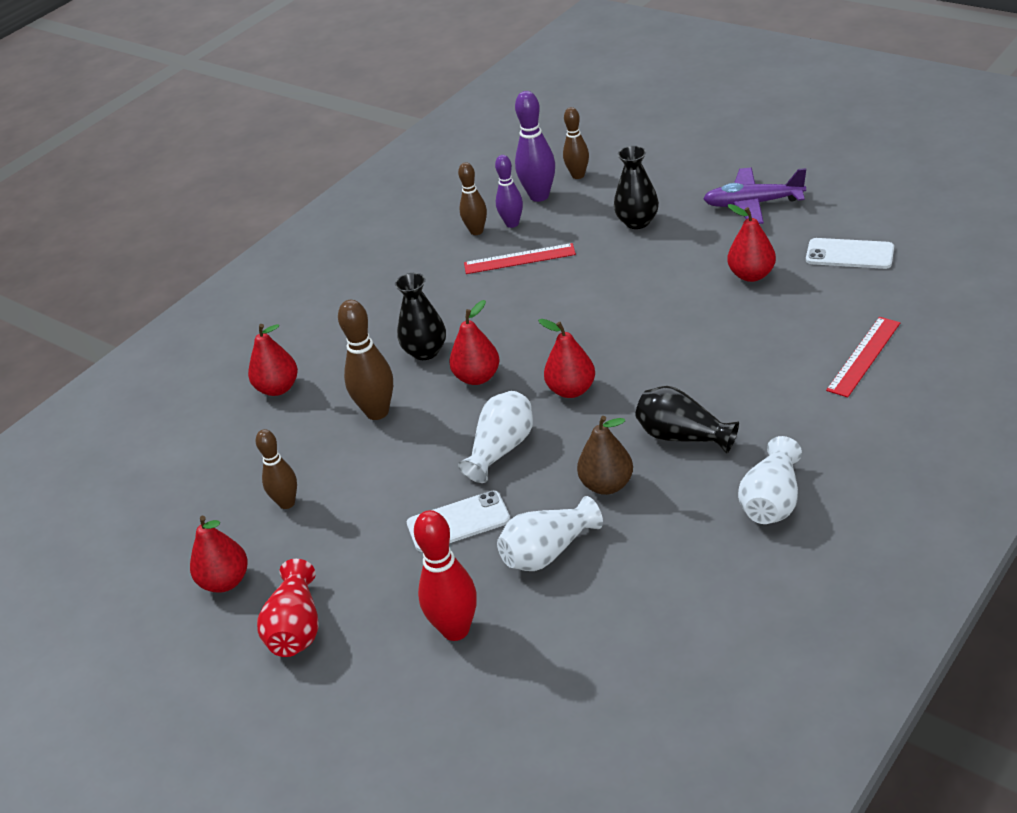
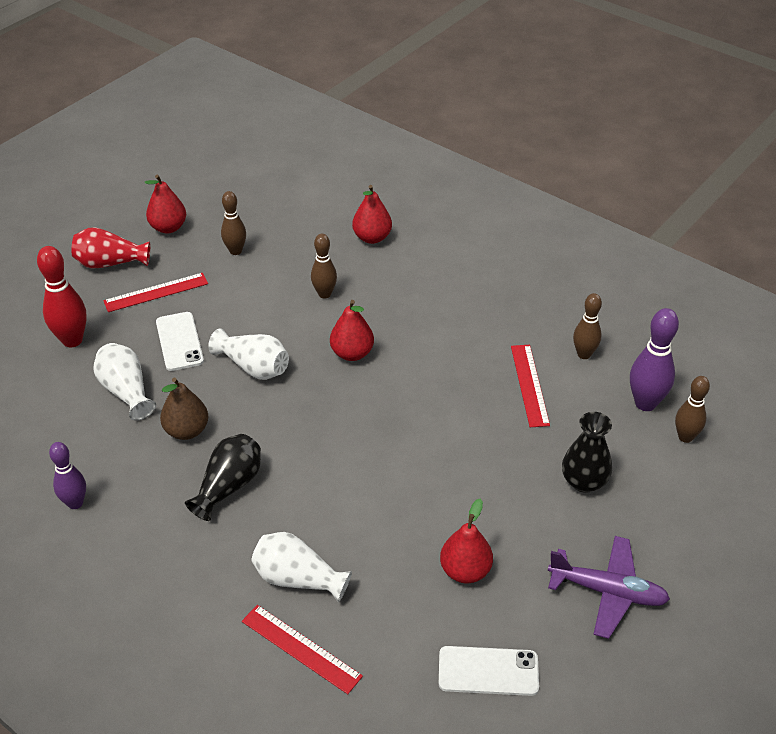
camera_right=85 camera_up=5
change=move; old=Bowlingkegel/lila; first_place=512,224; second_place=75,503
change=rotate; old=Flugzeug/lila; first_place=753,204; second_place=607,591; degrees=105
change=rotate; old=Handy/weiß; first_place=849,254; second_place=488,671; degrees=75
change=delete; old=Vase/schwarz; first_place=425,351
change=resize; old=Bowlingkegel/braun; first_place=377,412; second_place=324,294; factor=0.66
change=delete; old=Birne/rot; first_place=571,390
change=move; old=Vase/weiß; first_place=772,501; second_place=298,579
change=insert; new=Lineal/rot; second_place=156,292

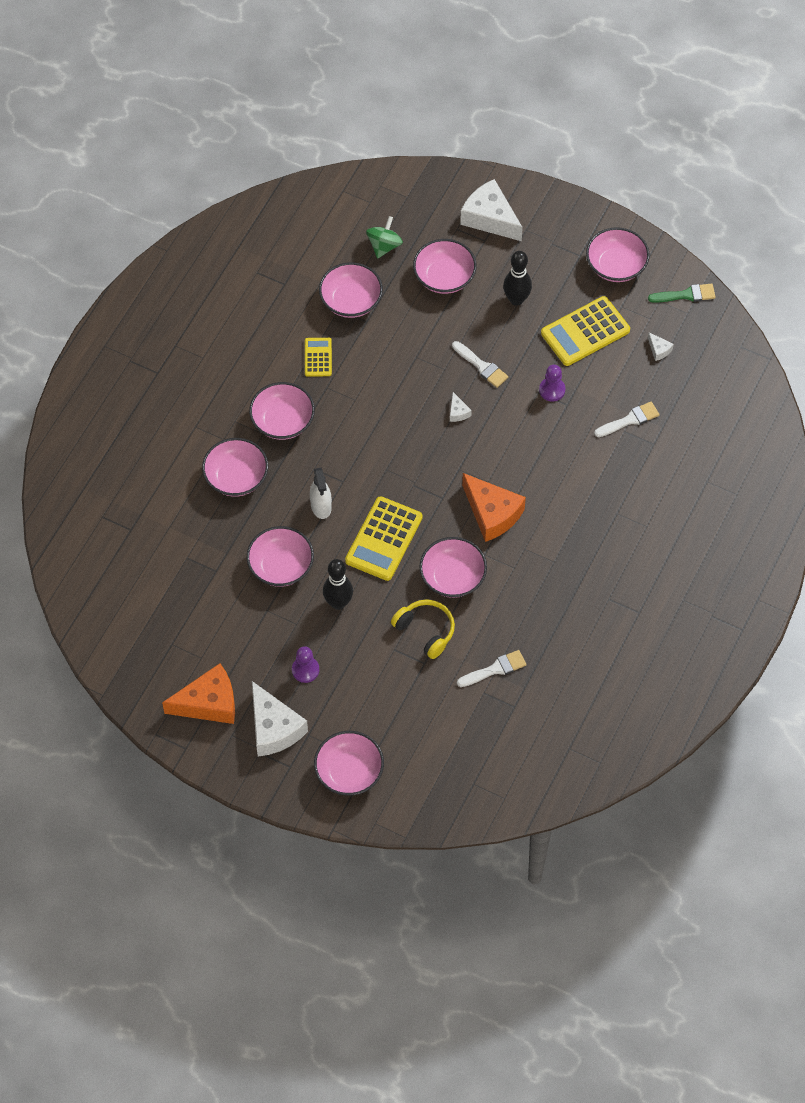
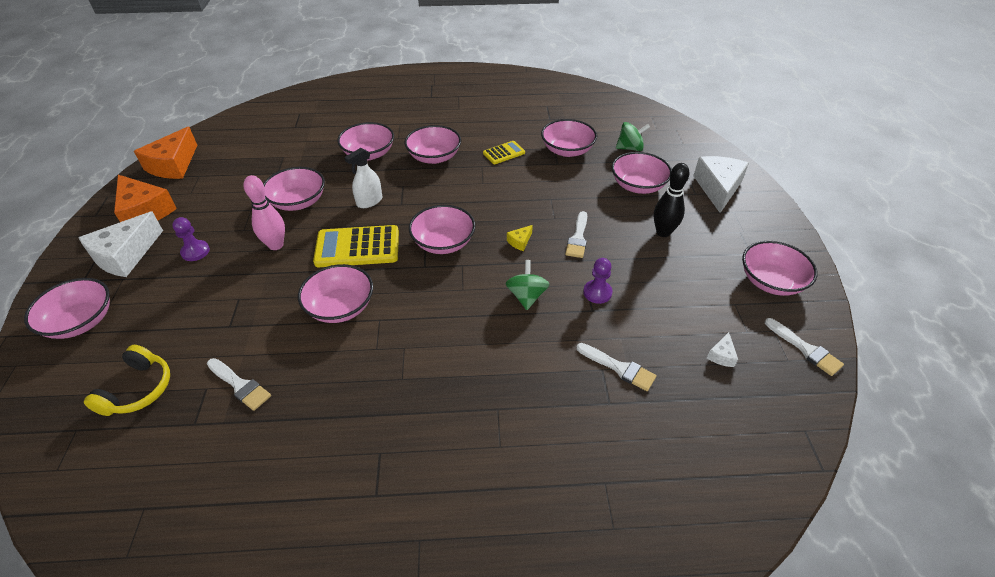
camera_right=60 camera_up=-15
change=recolor; old=Pinsel/grün; new=Pinsel/weiß; first_place=686,295; second_place=805,349
change=delete; old=Taschenrechner/gelb; first_place=585,332
change=recolor; old=Käse/weiß; new=Käse/gelb; first_place=458,412; second_place=520,241
change=move; old=Käse/orange; first_place=492,513; second_place=173,165
change=recolor; old=Bowlingkegel/schwarz; new=Bowlingkegel/rosa; first_place=338,603; second_place=276,245
change=move; old=Kopfhörer/gelb; first_place=425,631; second_place=138,389
change=insert; new=Schüssel/rosa; second_place=443,242
change=insert; new=Kreisel/grün; second_place=526,296

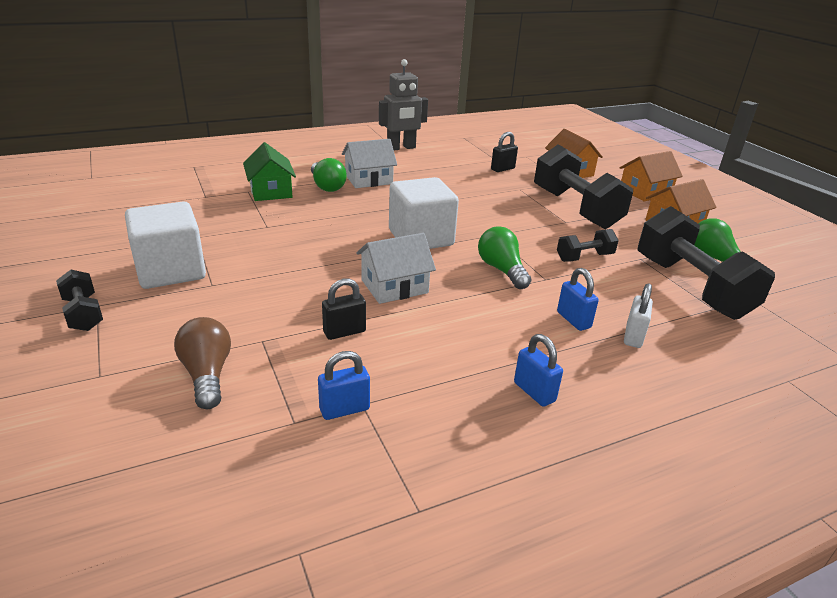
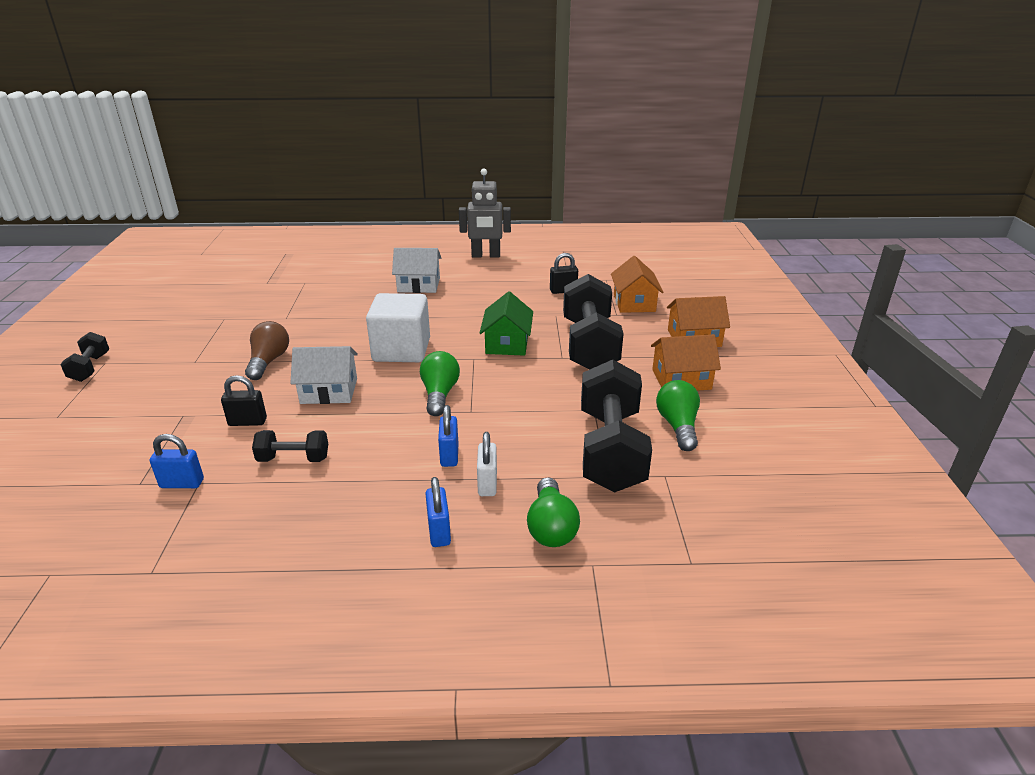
camera_right=25 camera_up=0
change=move; old=Haus/grün; first_place=270,191; second_place=507,343
change=move; old=Glühbirne/grün; first_place=327,186; second_place=551,527
change=delete; old=Kubus/weiß; first_place=171,270
change=move; old=Hantel/schwarz; first_place=584,257; second_place=293,459
change=rotate; old=Vorhängeschloss/weiß; first_place=633,336; second_place=487,484; degrees=-45
change=move; old=Glühbirne/braun; first_place=207,375; second_place=268,361
change=move; old=Vorhängeschloss/blau; first_place=534,392; second_place=439,532

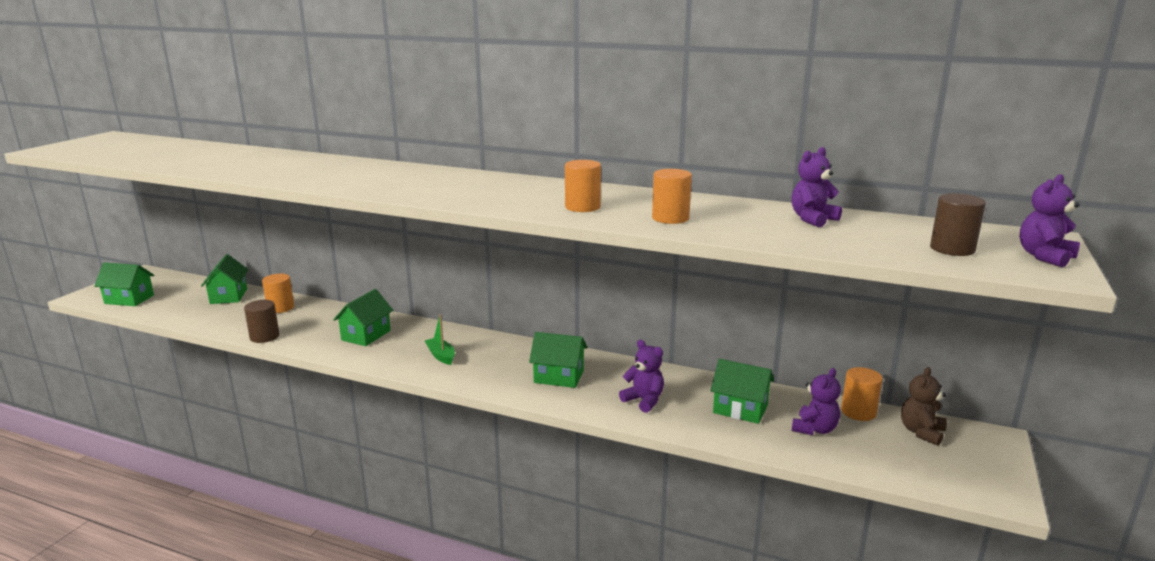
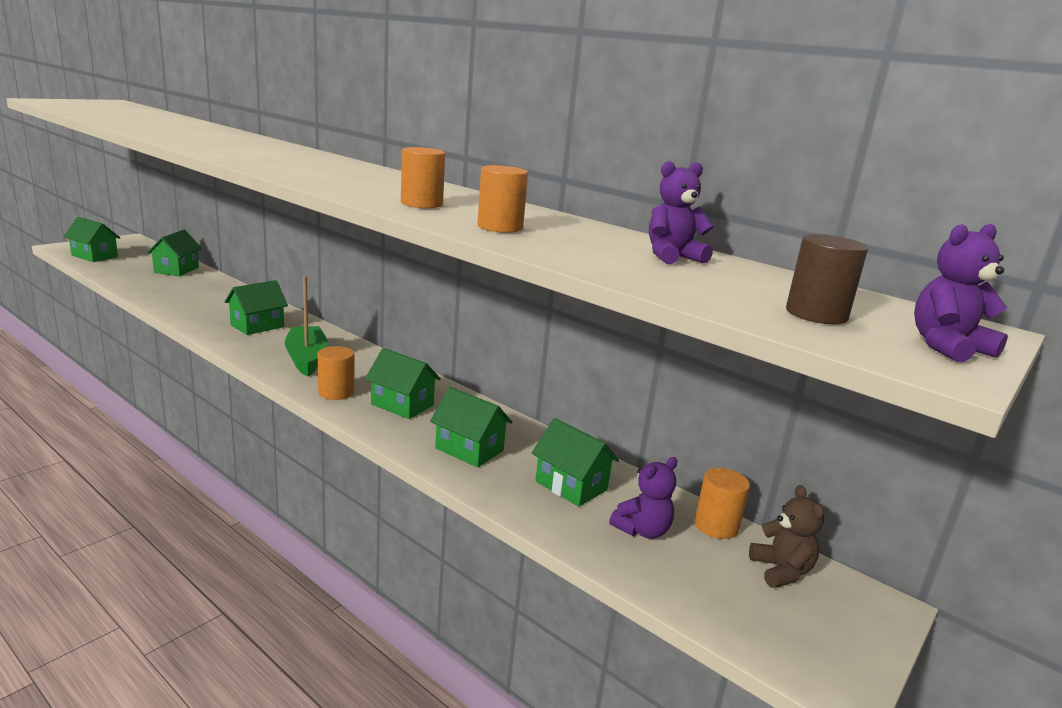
camera_right=15 camera_up=0
change=move; old=Vollzylinder/orange; first_place=280,308; second_place=336,392
change=delete; old=Vollzylinder/braun; first_place=264,336
change=resize; old=Boot/grün; first_place=441,356; second_place=306,359; factor=1.73
change=replace; old=Teddybär/lila; new=Haus/grün; first_place=644,400; second_place=469,449
change=rotate; old=Teddybär/braun; first_place=921,432; second_place=781,571; degrees=120

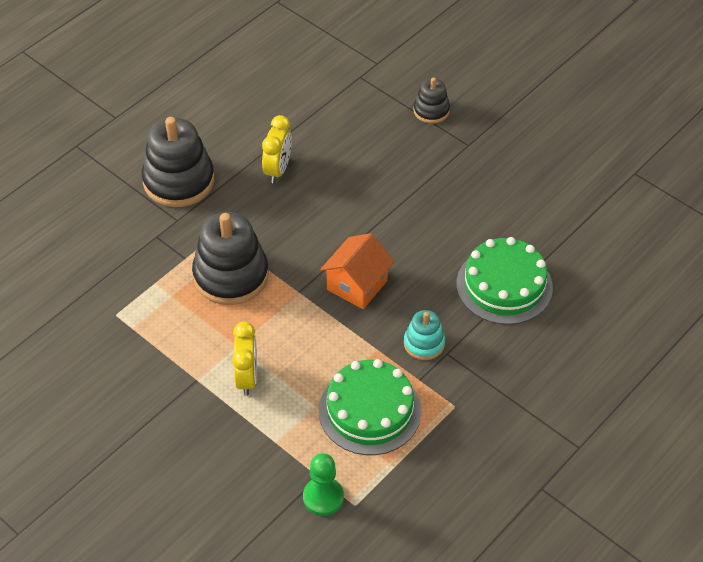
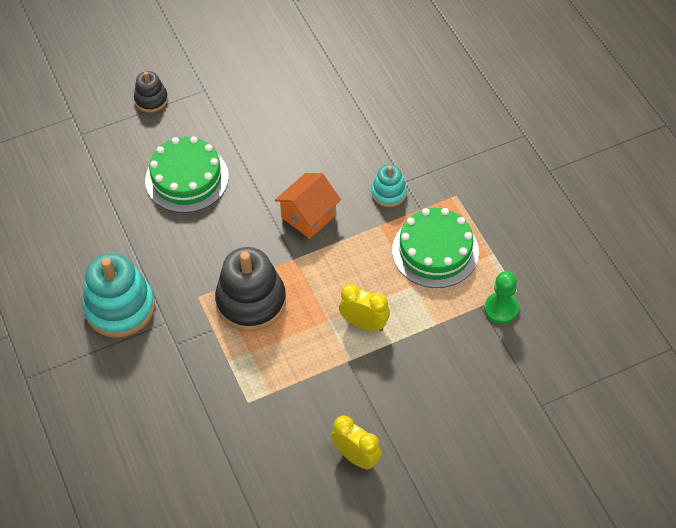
camera_right=-65 camera_up=5
change=move; old=Wecker/gelb; first_place=278,170; second_place=356,457
change=recolor; old=Stapelspielzeug/schwarz; new=Stapelspielzeug/türkis; first_place=178,181; second_place=120,307
change=rotate; old=Haus/orange; first_place=357,285; second_place=308,216; degrees=75
change=move; old=Kuchen/grün; first_place=504,285; second_place=187,178

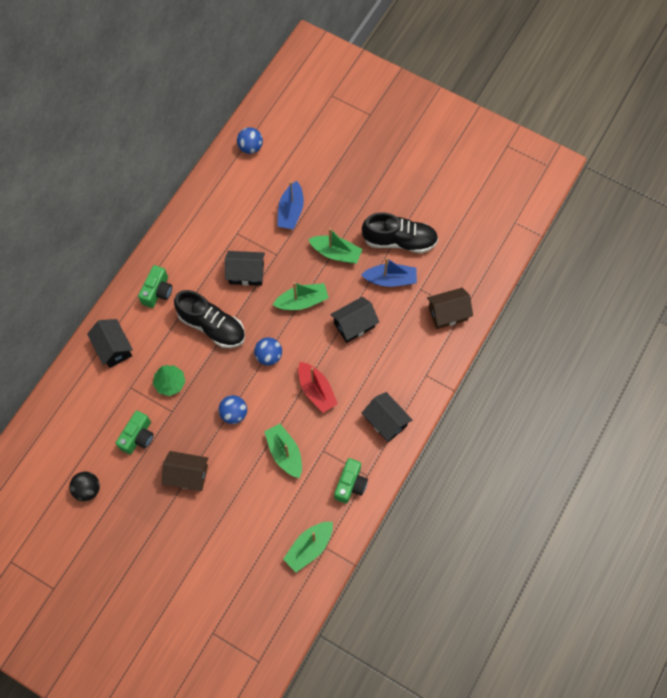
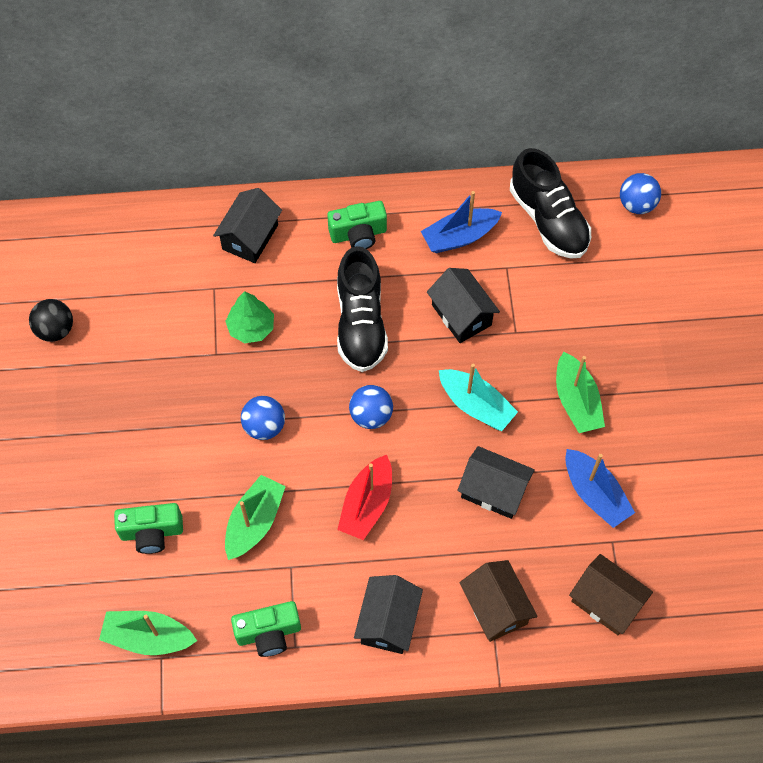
camera_right=55 camera_up=-5
change=move; old=Boot/blau; first_place=291,211; second_place=459,237
change=move; old=Schuh/schwarz; first_place=399,240; second_place=548,220
change=recolor; old=Boot/grün; new=Boot/türkis; first_place=302,301; second_place=476,405
change=move; old=Kamera/grün; first_place=138,437; second_place=152,532
change=move; old=Haus/braun; first_place=187,475; second_place=495,607

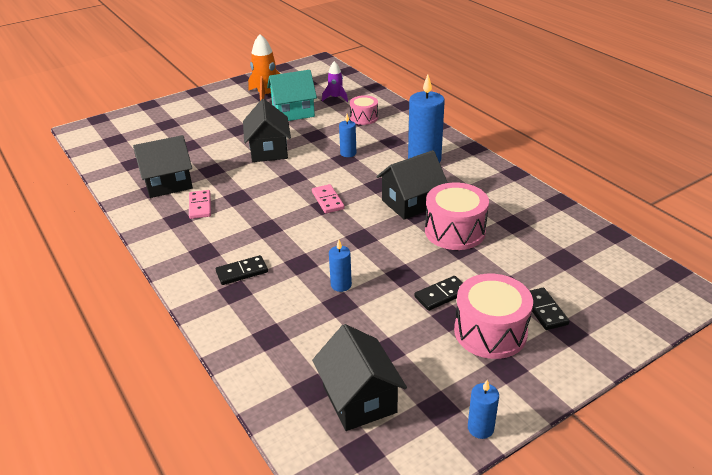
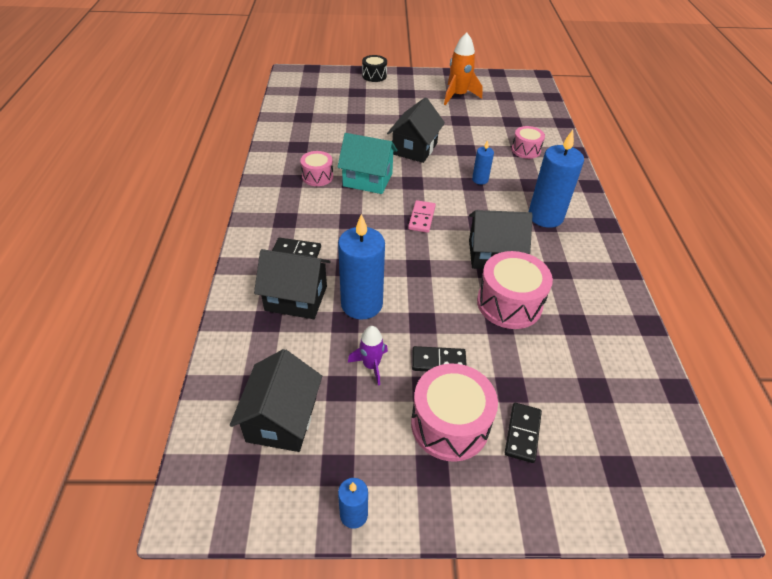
camera_right=30 camera_up=10
change=move; old=Rakete/lila; first_place=336,98; second_place=371,365
change=move; old=Haus/türkis; first_place=293,112; second_place=367,179
change=move; old=Haus/schwarz; first_place=168,184; second_place=296,298
change=replace; old=Dominostein/rosa; new=Trommel/rosa; first_place=200,206; second_place=317,176
change=resize; old=Kerze/blau; first_place=341,285; second_place=361,304; factor=2.01
change=insert; new=Trommel/schwarz; second_place=374,76

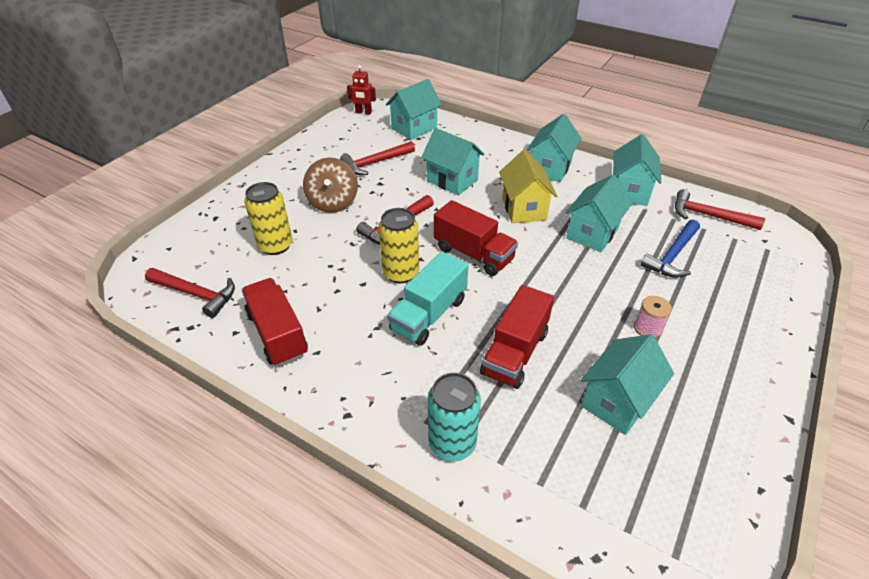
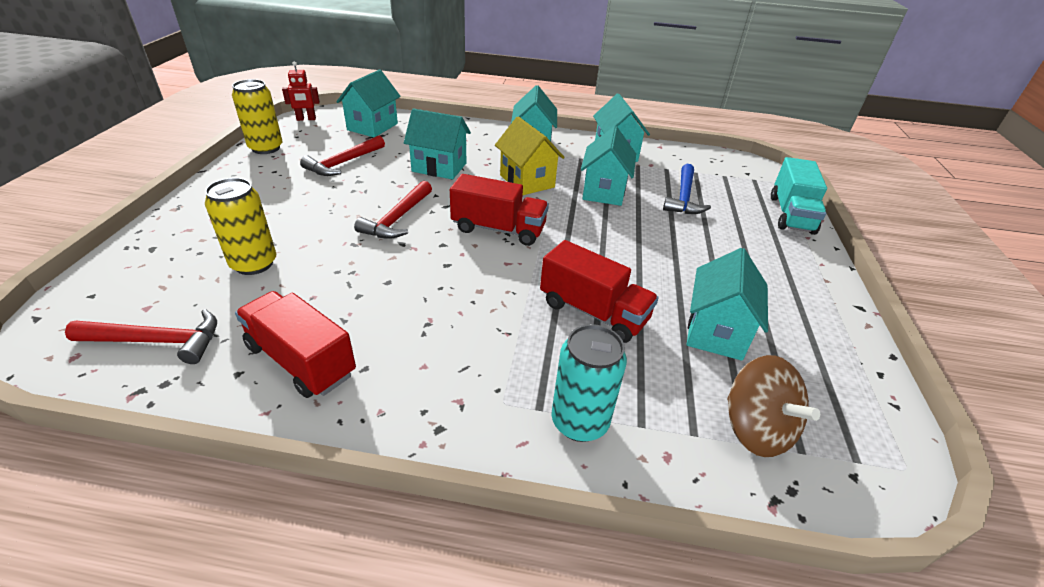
camera_right=-25 camera_up=-5
change=move; old=Kreisel/braun; first_place=333,202; second_place=755,429
change=delete; old=Hammer/rot; first_place=708,216
change=move; old=Dose/gelb; first_place=401,273; second_place=266,148
change=move; old=Lastwagen/türkis; first_place=429,314; second_place=791,214
change=rotate; old=Lastwagen/rot; first_place=515,353; second_place=593,312; degrees=-60
change=delete; old=Garnrolle/rosa; first_place=647,328

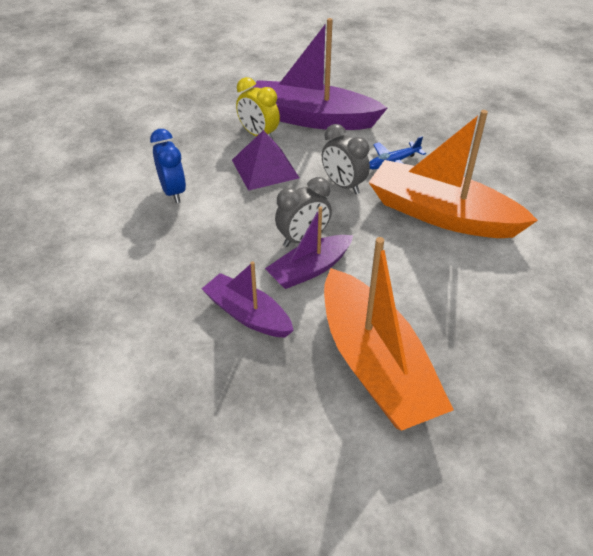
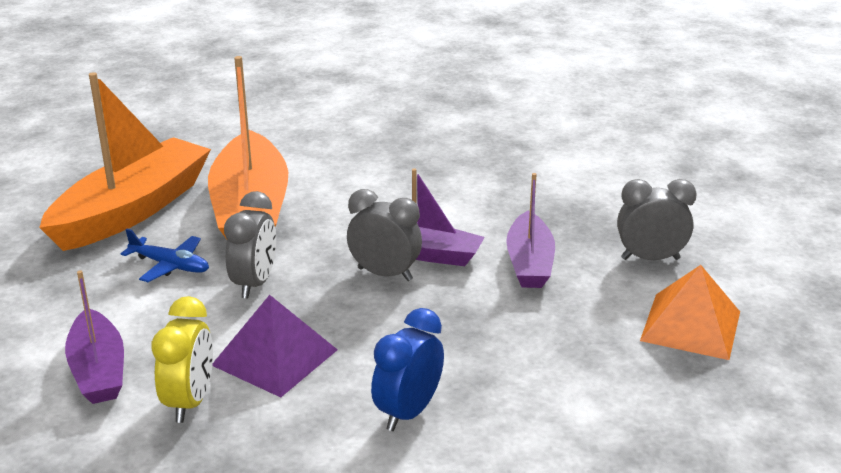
camera_right=-125 camera_up=-15
change=resize; old=Boot/lila; first_place=311,118; second_place=98,370; factor=0.56
change=move; old=Boot/orange; first_place=375,365; second_place=132,210
change=insert; new=Wecker/grau; second_place=650,258
change=insert; new=Pyramide/orange; second_place=691,326

